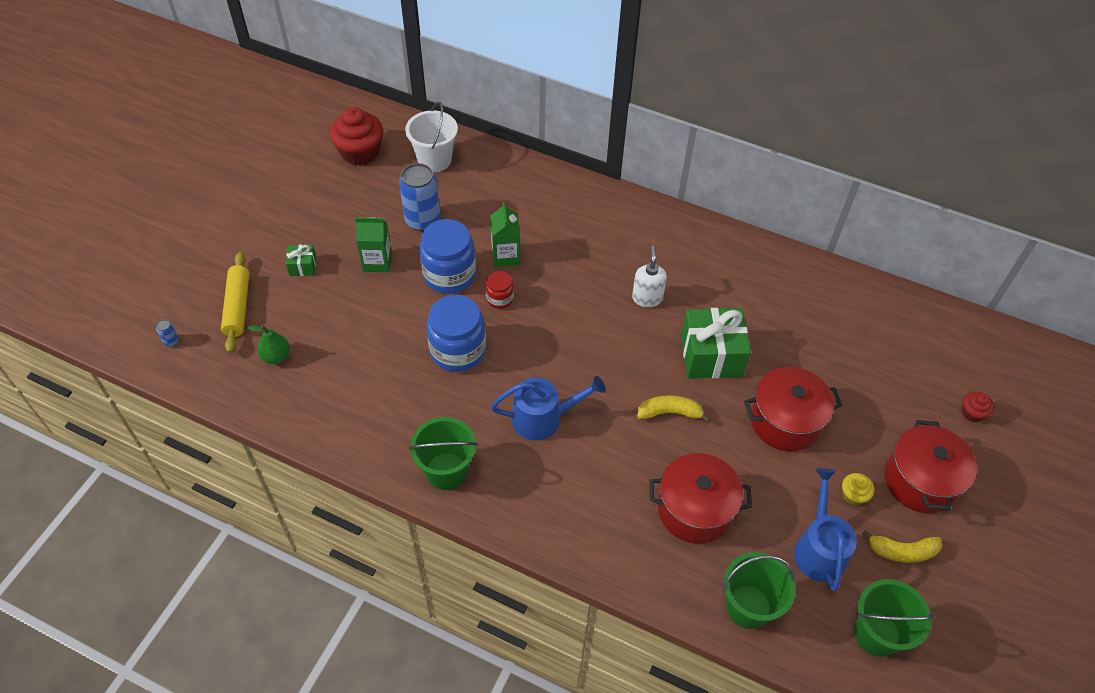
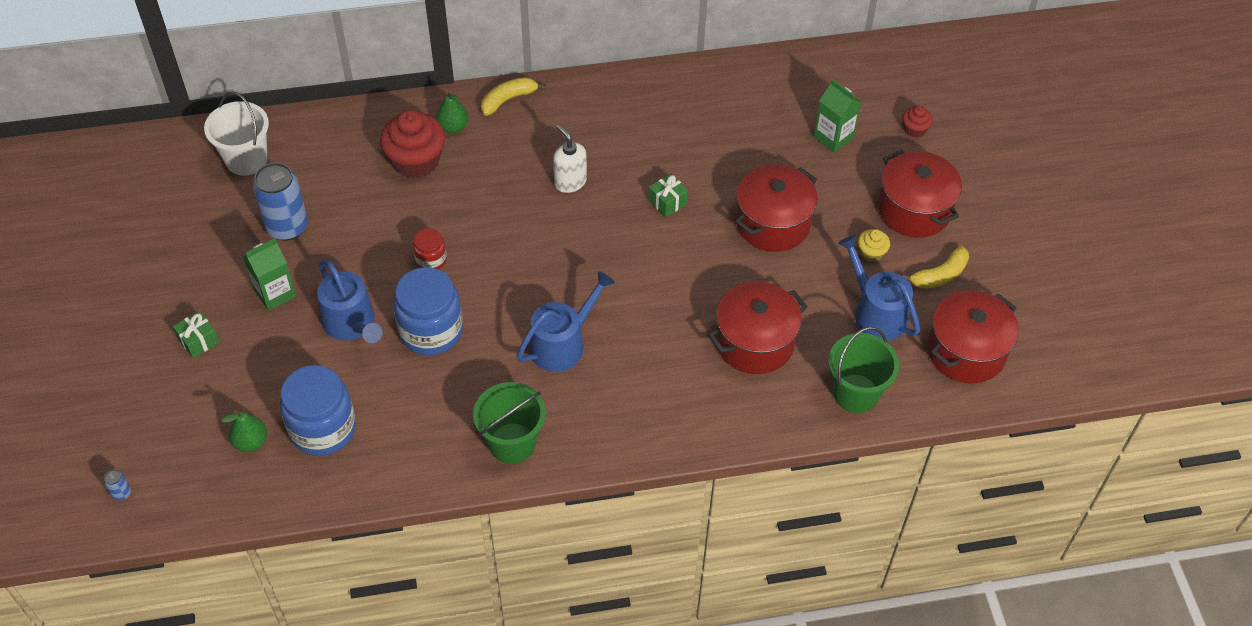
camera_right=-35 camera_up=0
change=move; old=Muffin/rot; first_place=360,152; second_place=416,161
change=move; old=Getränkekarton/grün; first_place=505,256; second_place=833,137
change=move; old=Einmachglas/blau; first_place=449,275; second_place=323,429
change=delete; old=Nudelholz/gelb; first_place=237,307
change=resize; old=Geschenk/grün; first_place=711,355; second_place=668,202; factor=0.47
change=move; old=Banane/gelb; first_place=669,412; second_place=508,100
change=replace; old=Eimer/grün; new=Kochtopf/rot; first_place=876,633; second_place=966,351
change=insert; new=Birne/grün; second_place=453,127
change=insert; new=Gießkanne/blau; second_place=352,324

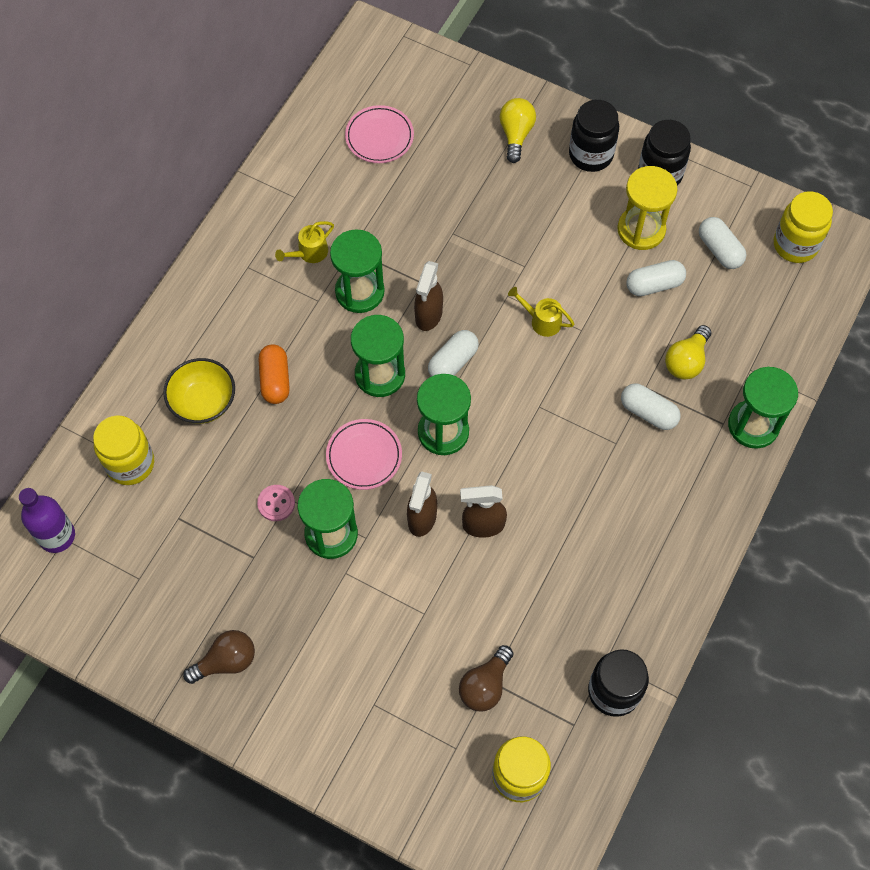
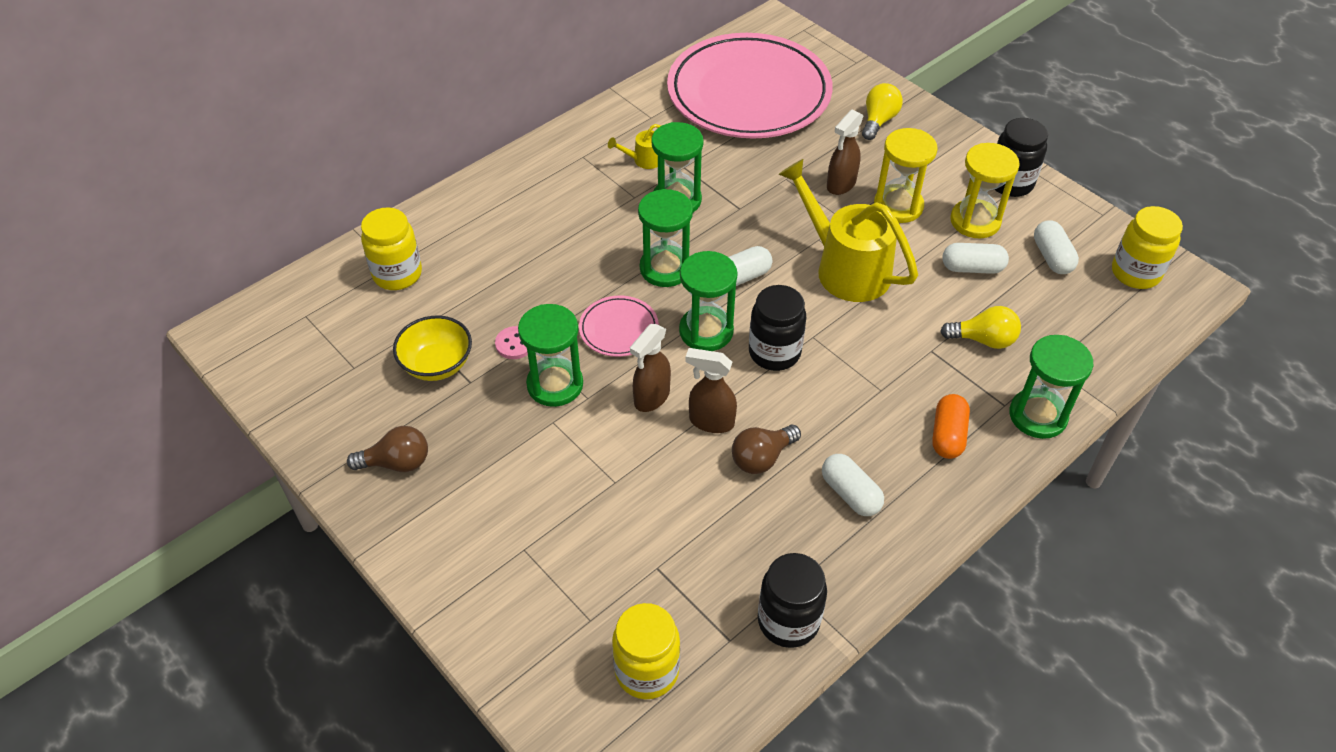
camera_right=20 camera_up=-15
change=move; old=Einmachglas/schwarz; first_place=591,154; second_place=774,352
change=resize; old=Teller/rosa; first_place=379,137; second_place=749,93; factor=2.47
change=move; old=Sprühflasche/braun; first_place=428,315; second_place=840,185
change=resize; old=Gießkanne/gelb; first_place=541,321; second_place=844,267; factor=2.31
change=rotate; old=Glühbirne/gelb; first_place=686,361; second_place=983,340; degrees=-135
change=move; old=Kapsel/orange; first_place=275,380; second_place=948,435
change=move; old=Schüssel/gelb; first_place=203,402; second_place=437,364
change=move; old=Kapsel/weiß; first_place=648,412; second_place=850,493
change=delete; old=Flasche/lila; first_place=57,536
change=move; old=Glühbirne/braun; first_place=485,685; second_place=762,458
change=insert; new=Sanduhr/gelb; second_place=898,206

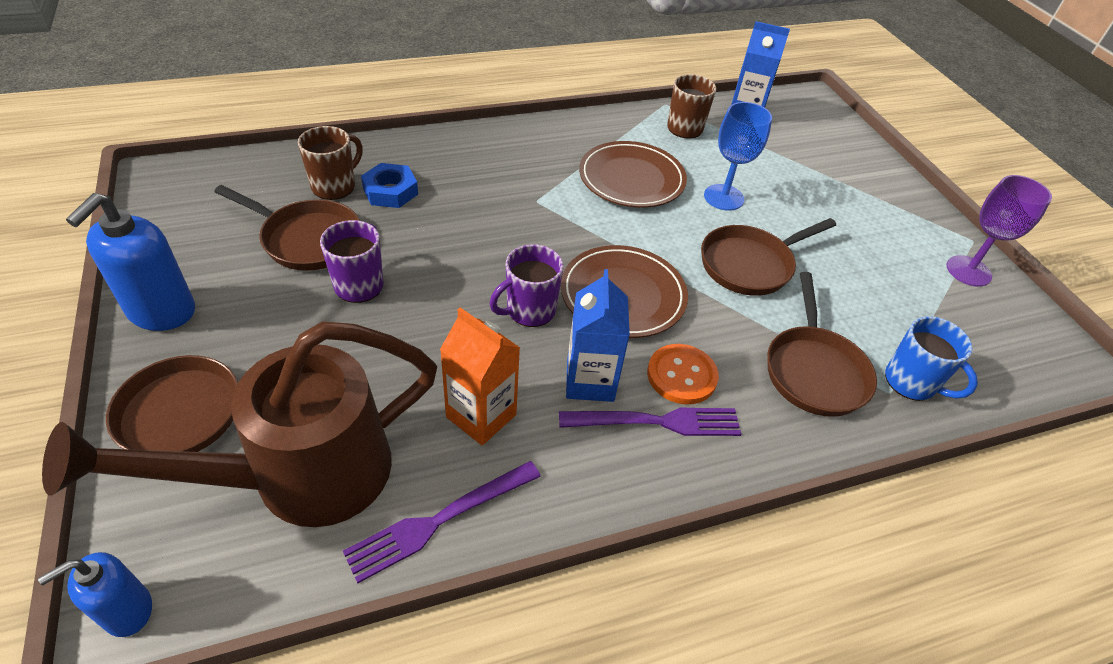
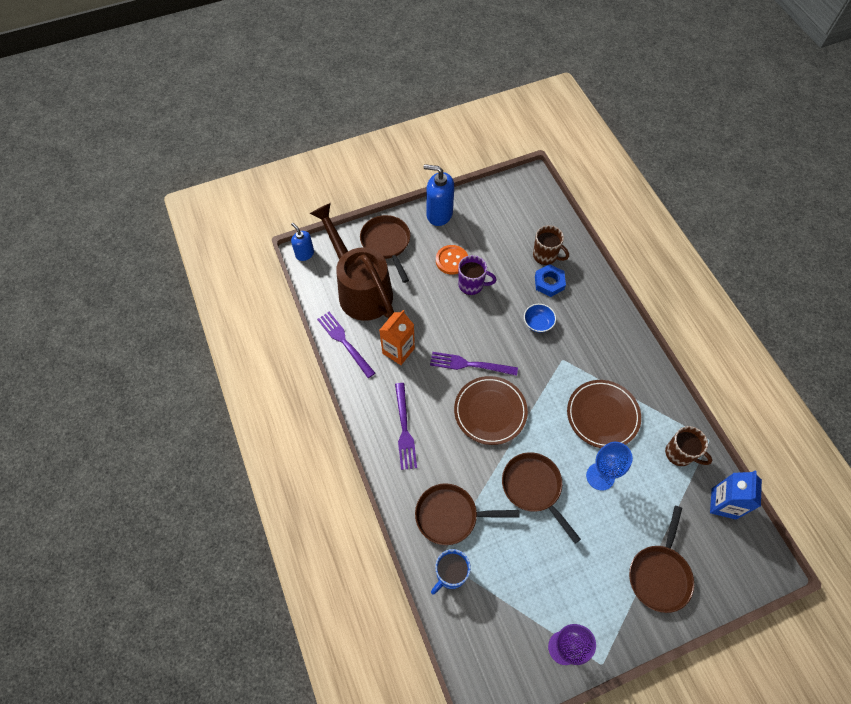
camera_right=90 camera_up=15
change=move; old=Pfanne/braun; first_place=307,239; second_place=659,574
change=replace; old=Tasse/lila; new=Gabel/lila; first_place=529,310; second_place=469,364
change=delete; old=Getränkekarton/blau; first_place=590,381
change=move; old=Knopf/orange; first_place=681,375; second_place=452,260
change=insert; new=Schüssel/blau; second_place=538,323

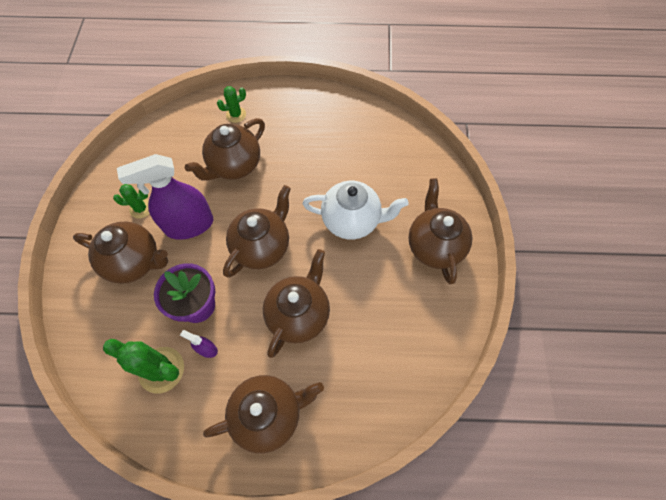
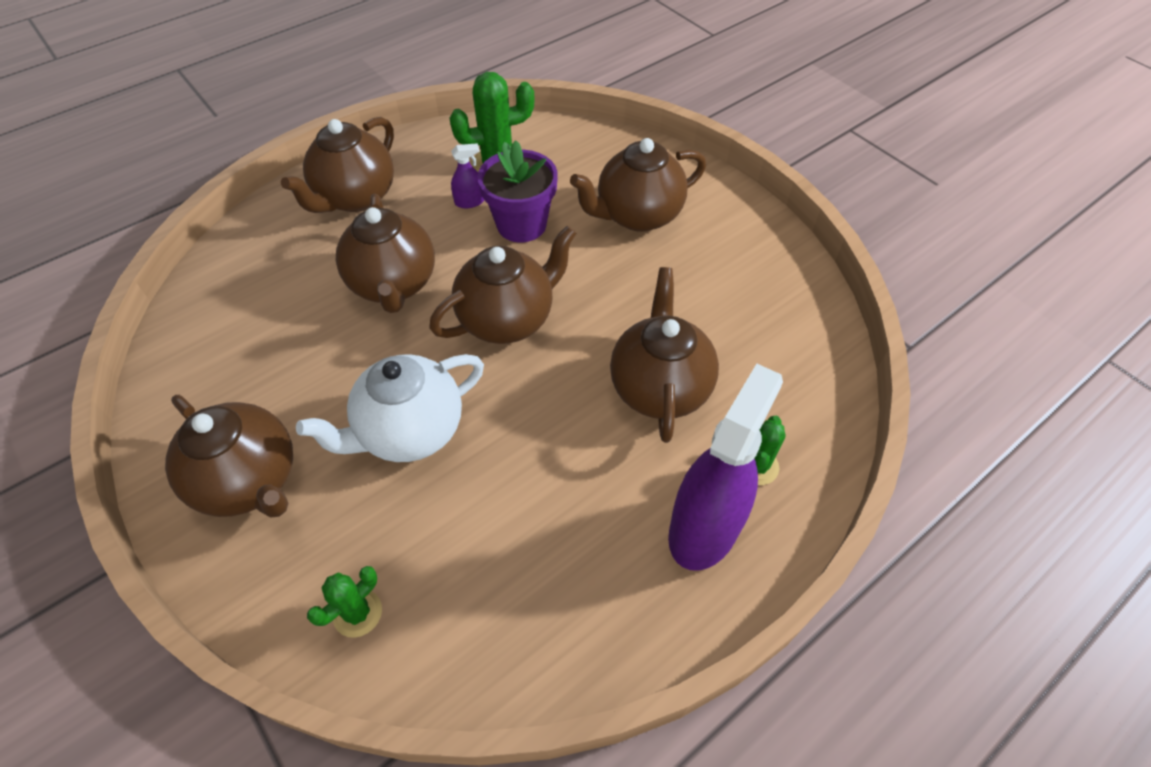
camera_right=140 camera_up=-10
change=move; old=Sprühflasche/lila; first_place=189,225; second_place=704,528
change=move; old=Kaktus/grün; first_place=141,208; second_place=357,613
change=rotate; old=Teekanne/braun; first_place=262,247; second_place=508,319; degrees=-120

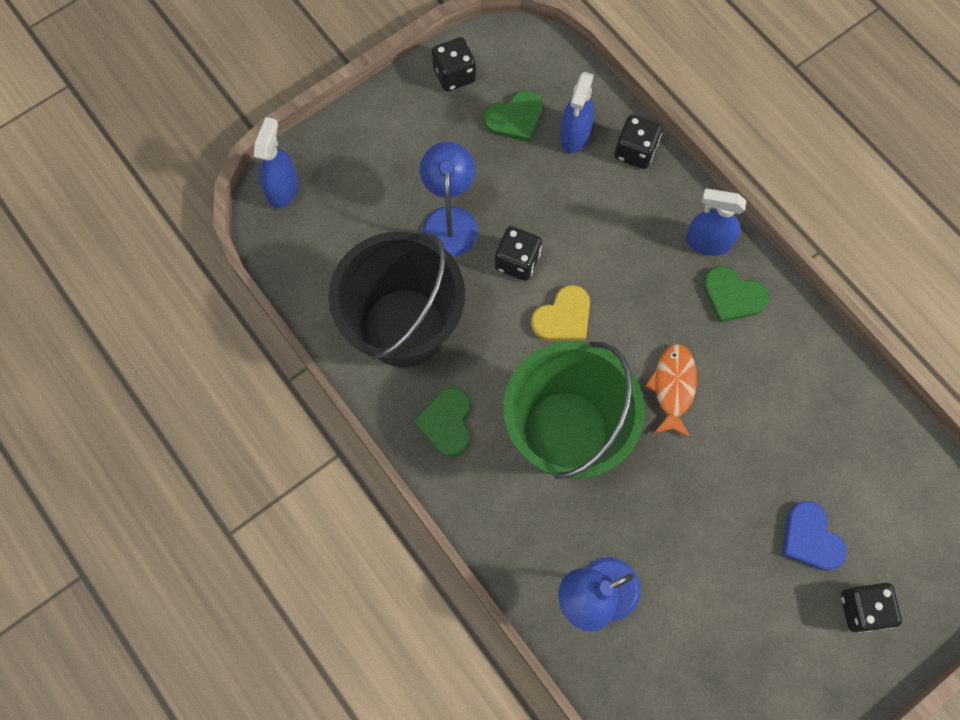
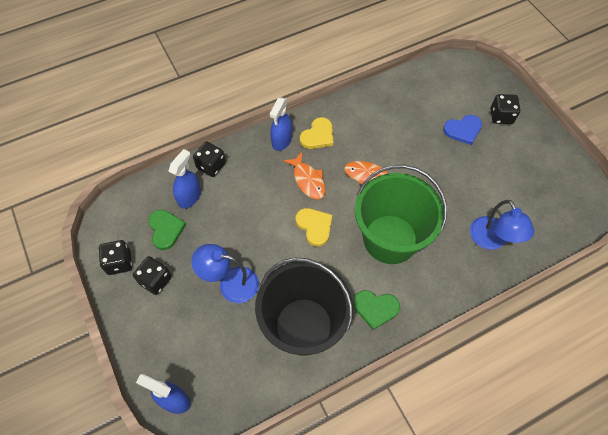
camera_right=-80 camera_up=-10
change=rotate; old=Sprühflasche/blau; first_place=574,135; second_place=189,197; degrees=-90
change=move; old=Spielwürfel/schwarz; first_place=517,261; second_place=155,280
change=recolor; old=Herz/grün; new=Herz/gelb; first_place=732,296; second_place=318,135
change=insert; new=Fisch/orange; second_place=308,180

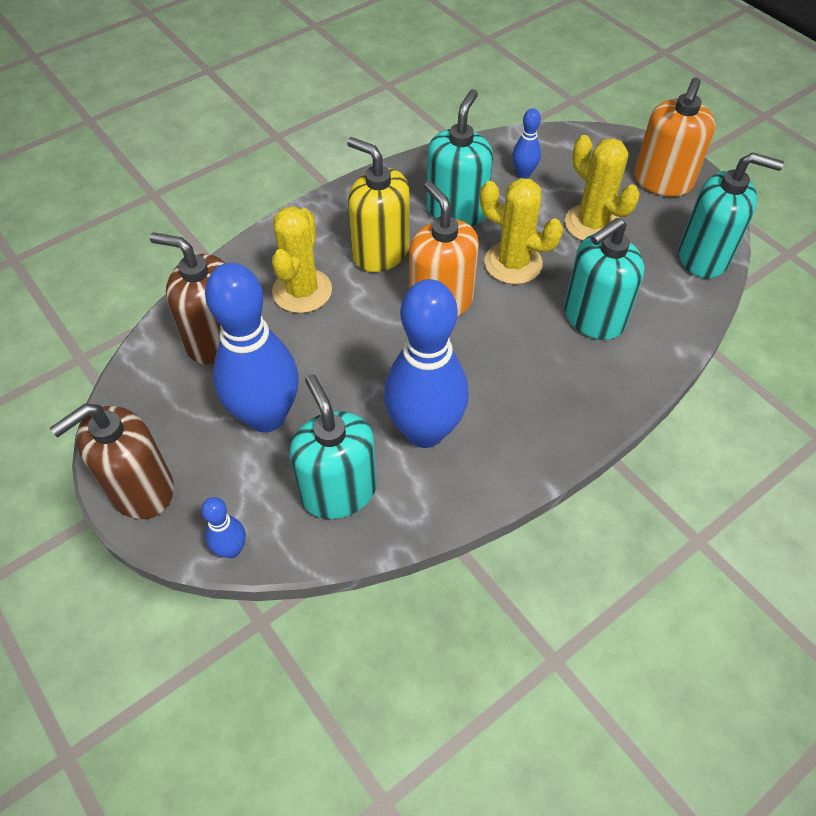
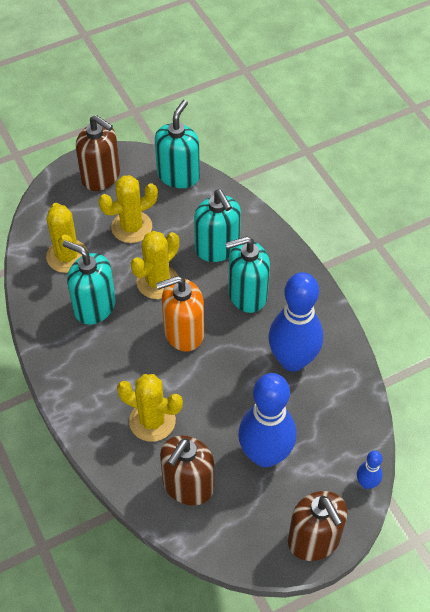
camera_right=-80 camera_up=0
change=recolor; old=Seifenspender/orange; new=Seifenspender/braun; first_place=662,181; second_place=101,176
change=replace; old=Bowlingkegel/blau; new=Kaktus/gelb; first_place=523,174; second_place=67,256
change=delete; old=Seifenspender/gelb; first_place=380,252
change=move; old=Seifenspender/türkis; first_place=338,491; second_place=247,294

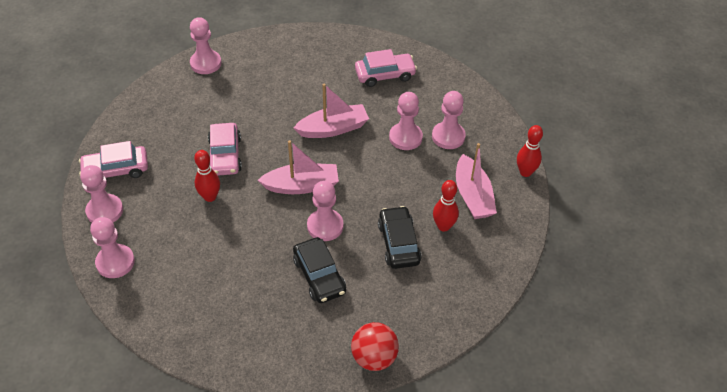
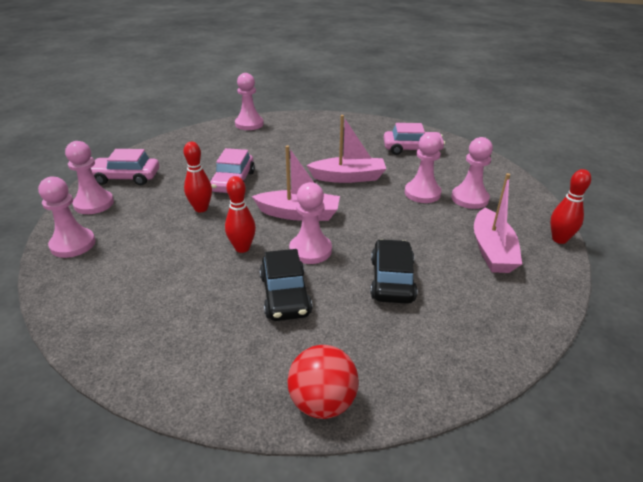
camera_right=15 camera_up=-15
change=move; old=Bowlingkegel/rot; first_place=443,226; second_place=242,248

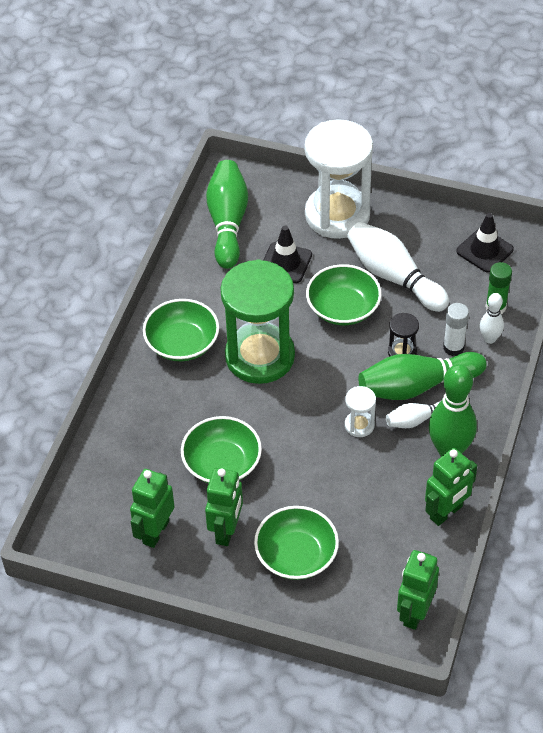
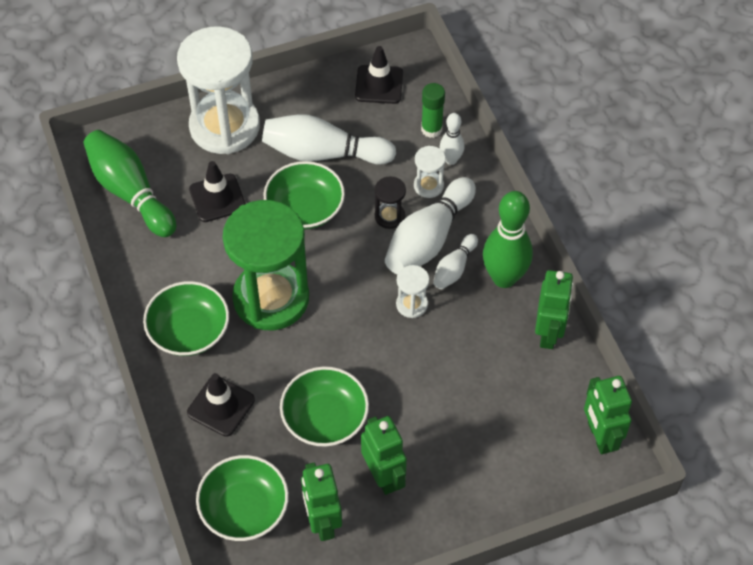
camera_right=-40 camera_up=5
change=replace; old=Klebestift/weiß; new=Sanduhr/weiß; first_place=453,347; second_place=428,186
change=recolor; old=Bowlingkegel/grün; new=Bowlingkegel/weiß; first_place=416,386; second_place=428,239
change=move; old=Schüssel/grün; first_place=296,555; second_place=244,508
change=insert; new=Leitkegel/schwarz; second_place=221,406

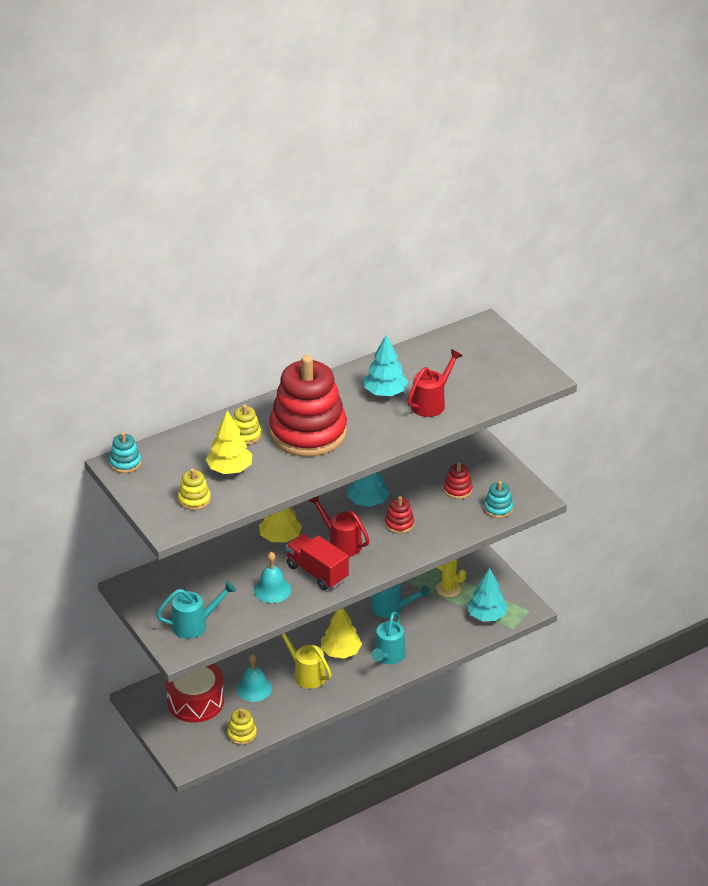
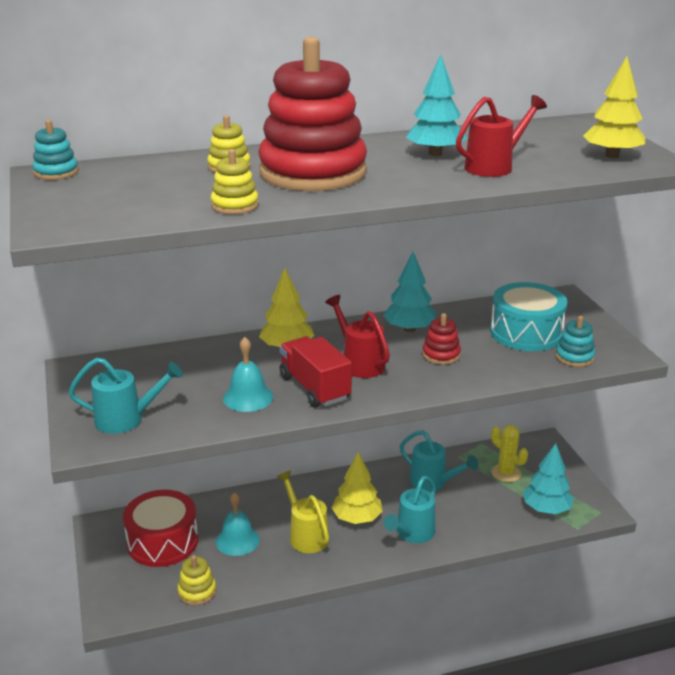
camera_right=15 camera_up=-10
change=move; old=Baum/gelb; first_place=230,469; second_place=612,156
change=replace; old=Stapelspielzeug/rot; new=Trommel/türkis; first_place=457,490; second_place=526,333
change=move; old=Stapelspielzeug/gelb; first_place=194,499; second_place=234,205

